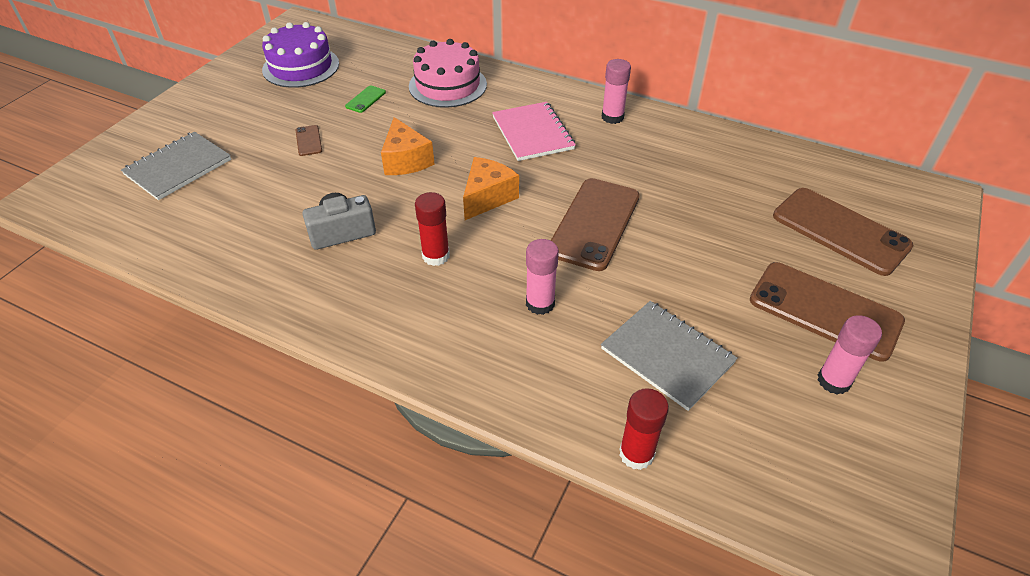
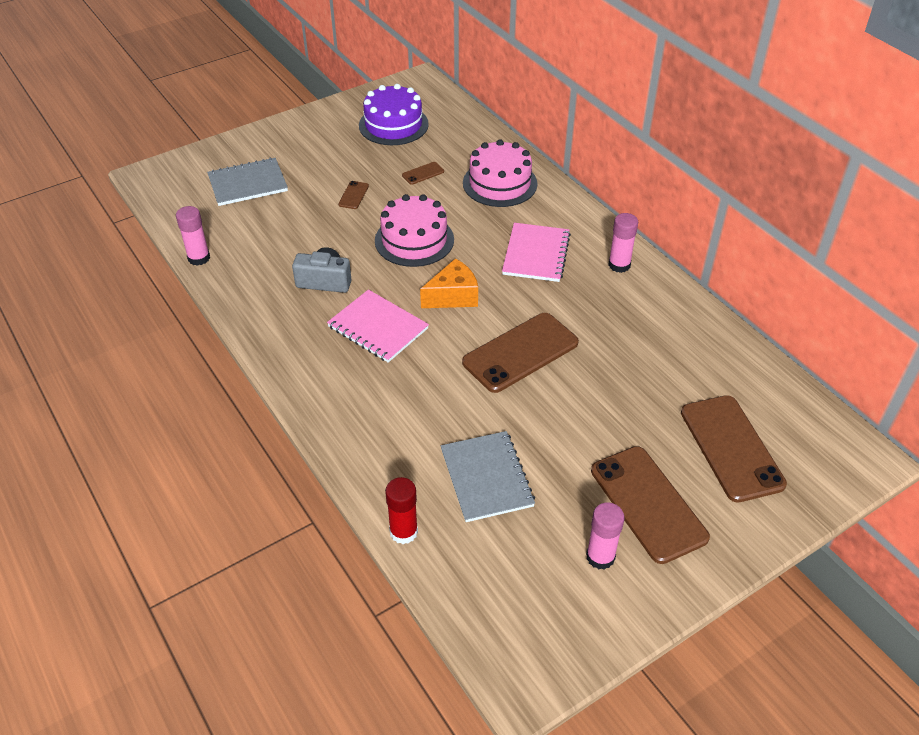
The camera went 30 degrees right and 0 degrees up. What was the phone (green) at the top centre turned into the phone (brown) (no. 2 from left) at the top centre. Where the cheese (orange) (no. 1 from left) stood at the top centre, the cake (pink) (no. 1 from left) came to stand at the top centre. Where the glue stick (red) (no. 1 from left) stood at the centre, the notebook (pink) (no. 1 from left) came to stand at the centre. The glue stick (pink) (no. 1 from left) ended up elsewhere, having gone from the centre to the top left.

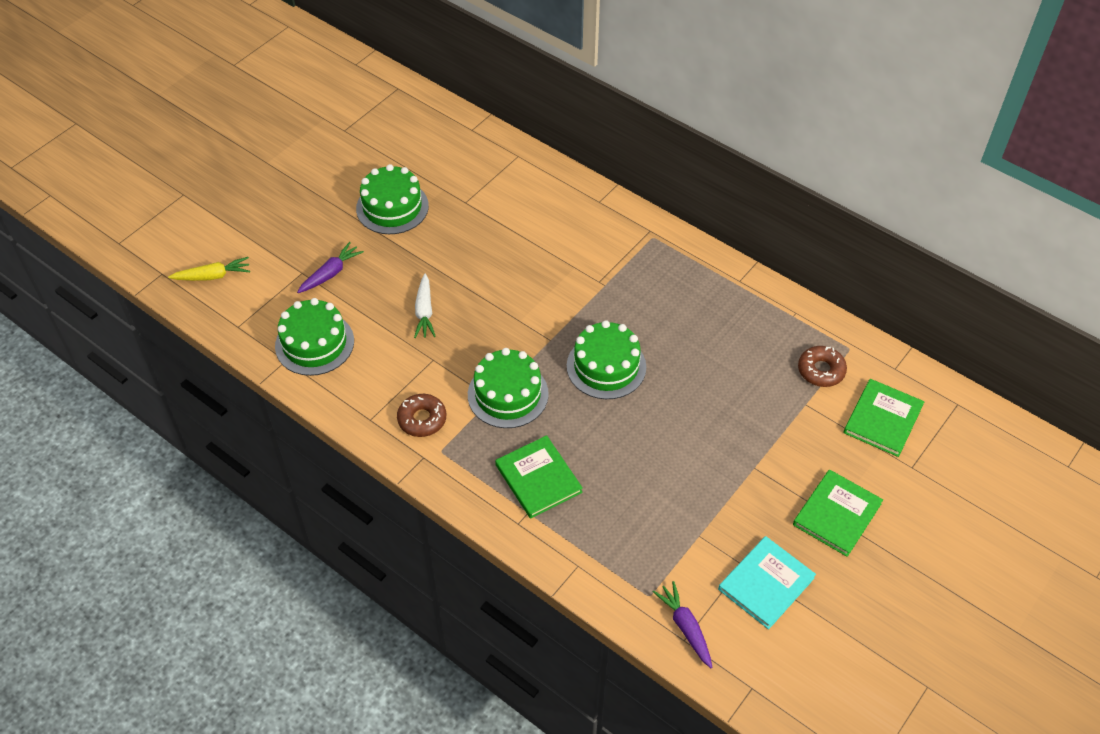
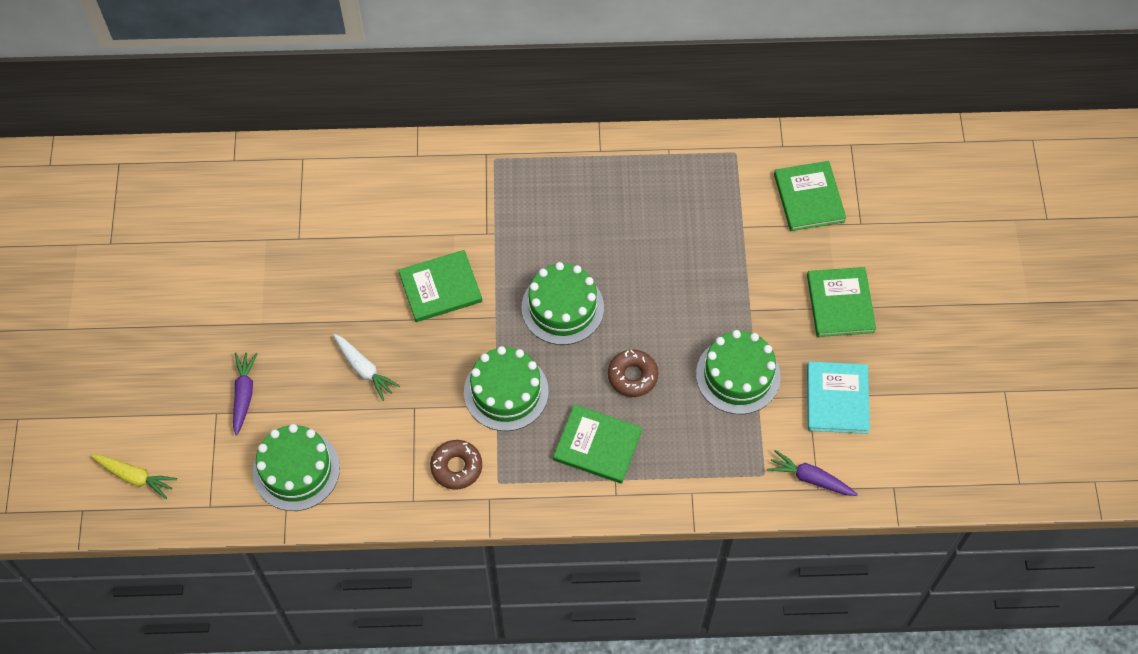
The camera went 40 degrees left and 10 degrees up. The carrot (yellow) at the middle left ended up facing another way, 75 degrees clockwise from before. The cake (green) (no. 2 from left in the first image) ended up elsewhere, having gone from the top centre to the centre. The donut (brown) (no. 2 from left) ended up elsewhere, having gone from the middle right to the centre. The second view gained the book (green) (no. 1 from left) at the centre.

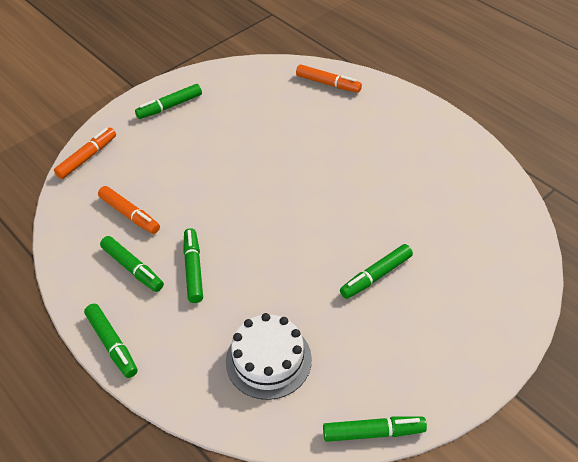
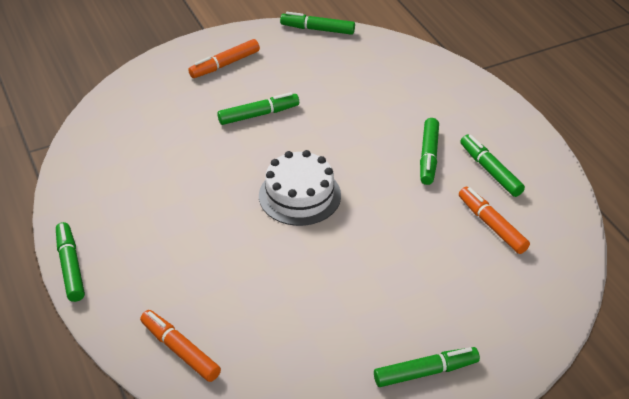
The camera went 165 degrees left and 5 degrees down. The marker (orange) (no. 1 from left in the first image) ended up elsewhere, having gone from the top left to the top centre. The marker (green) (no. 1 from left) ended up elsewhere, having gone from the bottom left to the middle left. The cake (white) ended up elsewhere, having gone from the bottom centre to the centre.

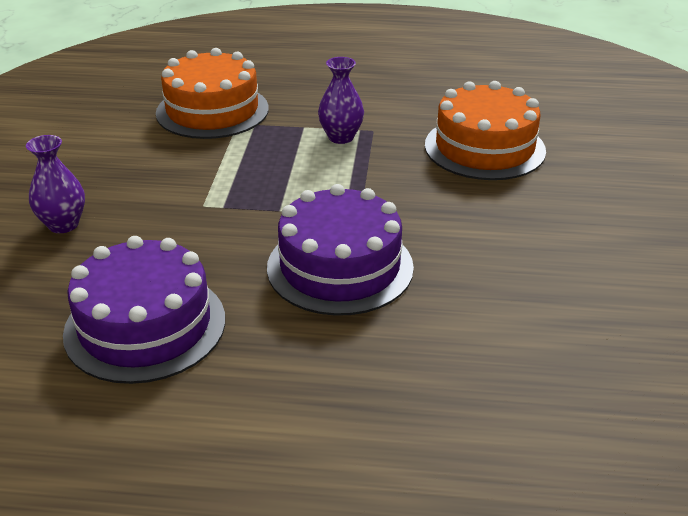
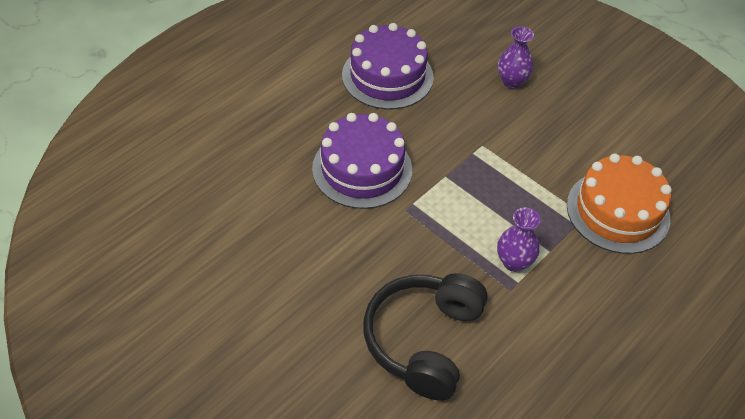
The camera went 125 degrees right and 15 degrees up. Where the cake (orange) (no. 2 from left) stood at the top right, the headphones (black) came to stand at the bottom centre.

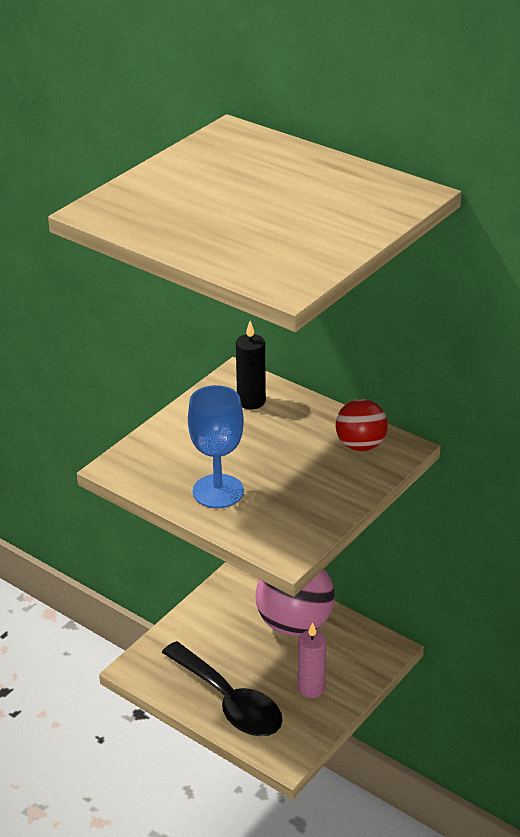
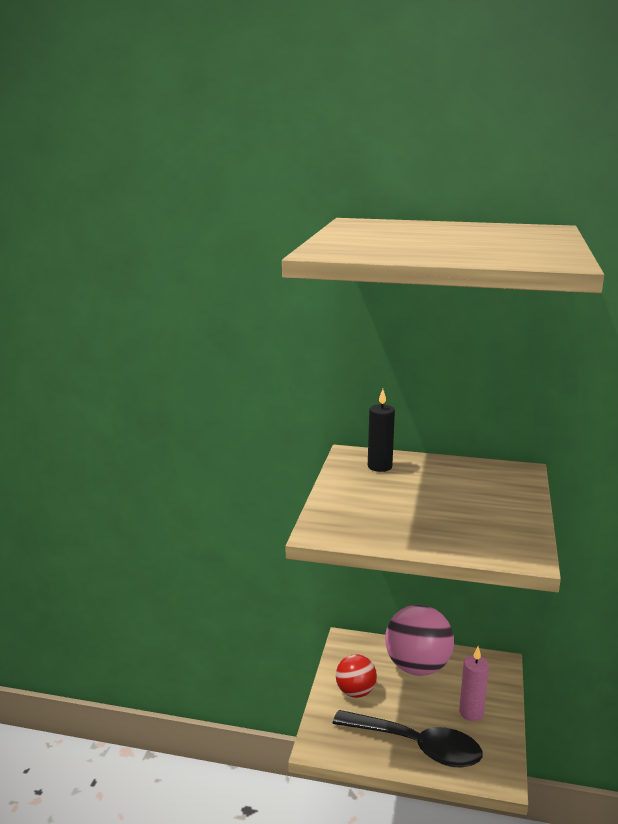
The camera went 25 degrees left and 15 degrees down. The second view lost the goblet (blue) at the centre. The ball (red) ended up elsewhere, having gone from the middle right to the bottom centre.

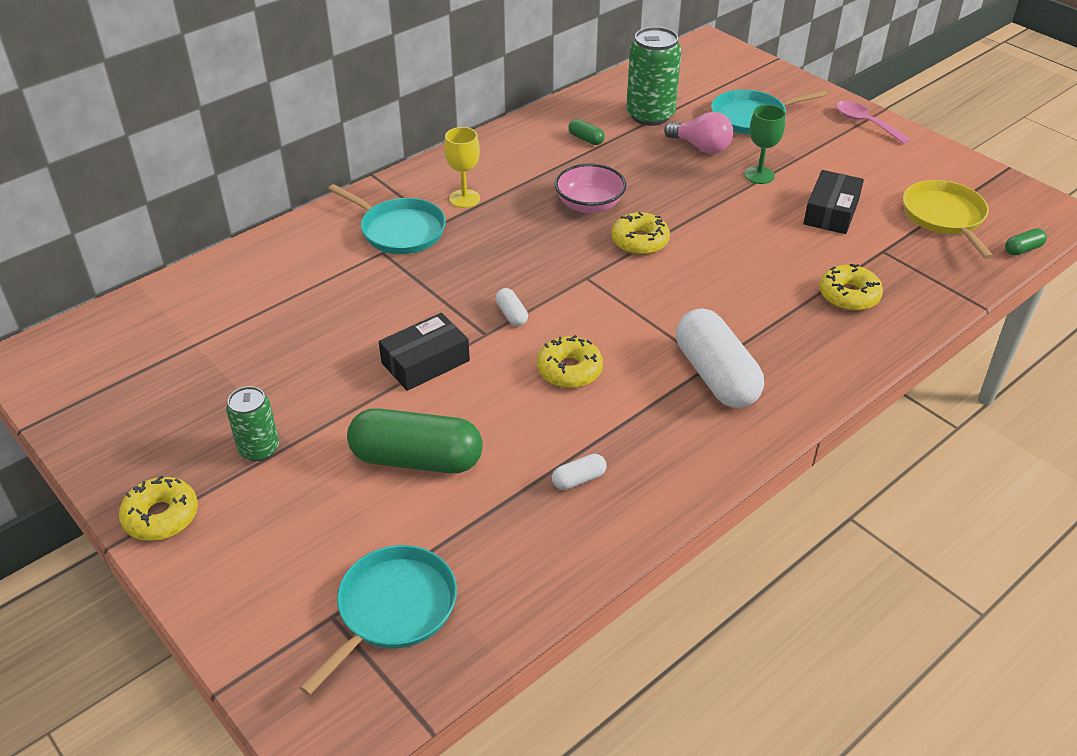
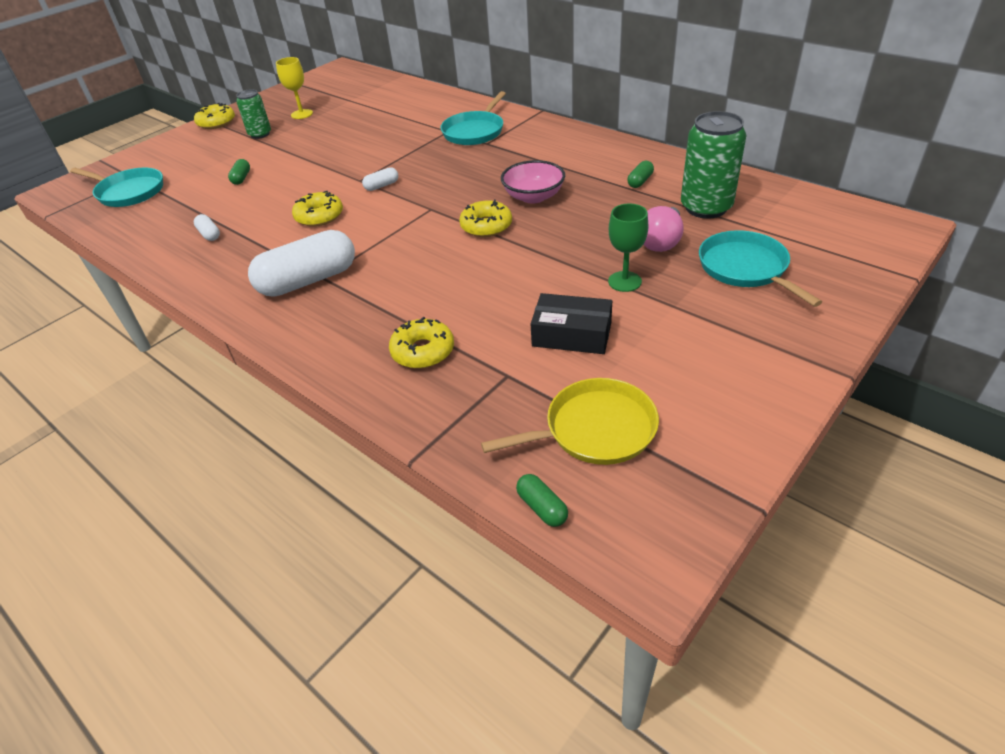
The camera went 85 degrees right and 0 degrees up. The size of the capsule (green) (no. 1 from left) at the centre changed by a factor of 0.43. The second view lost the box (black) (no. 1 from left) at the centre. The goblet (yellow) ended up elsewhere, having gone from the top centre to the top left. The second view lost the spoon (pink) at the top right.

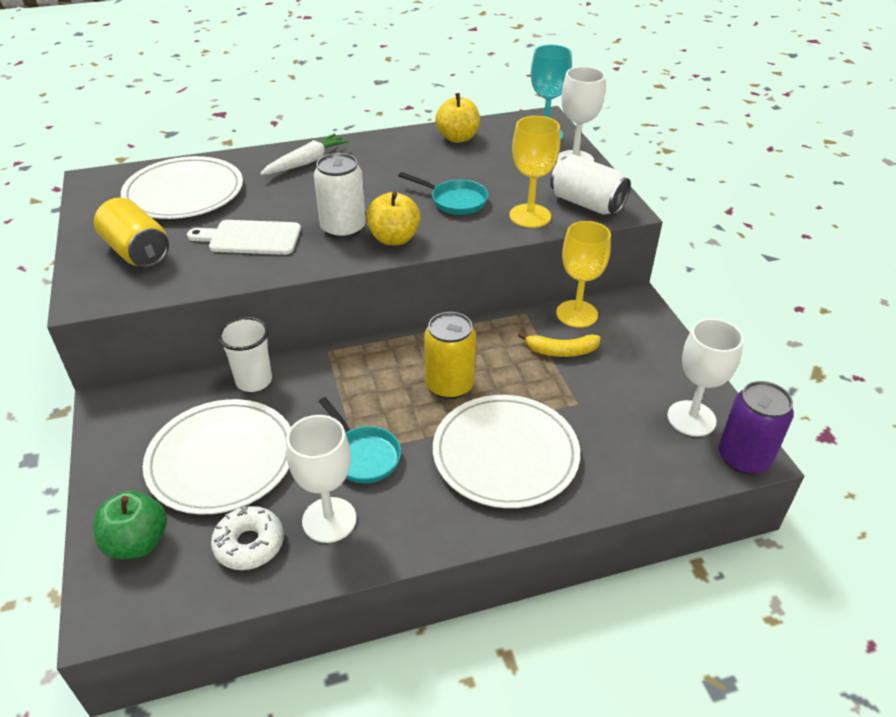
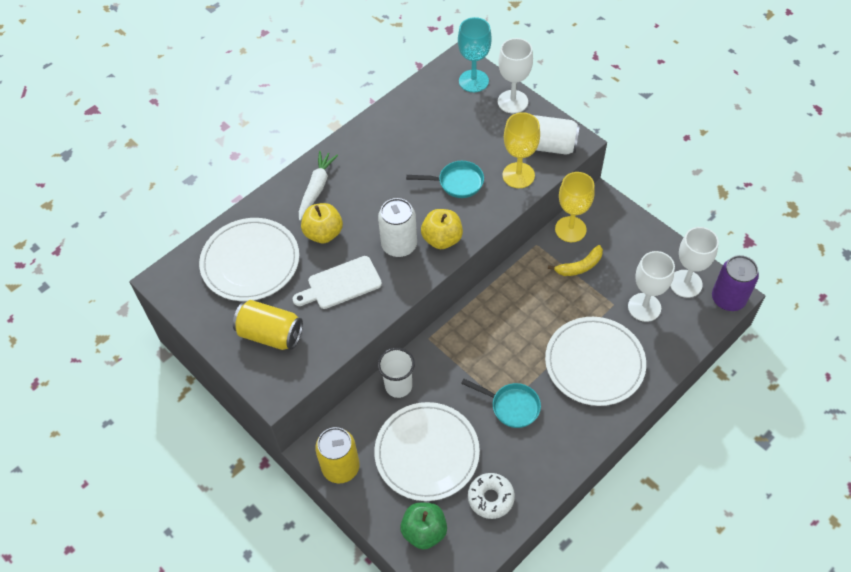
The camera went 25 degrees left and 15 degrees up. The goblet (white) (no. 1 from left in the first image) ended up elsewhere, having gone from the bottom centre to the middle right. The can (yellow) (no. 2 from left) ended up elsewhere, having gone from the centre to the bottom centre. The apple (yellow) (no. 2 from left in the first image) ended up elsewhere, having gone from the top centre to the centre.

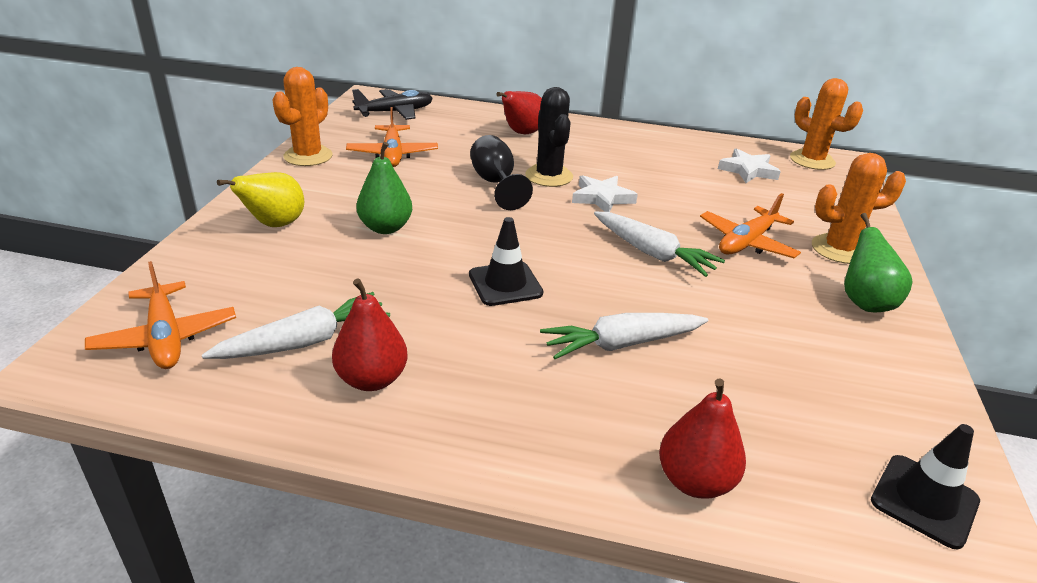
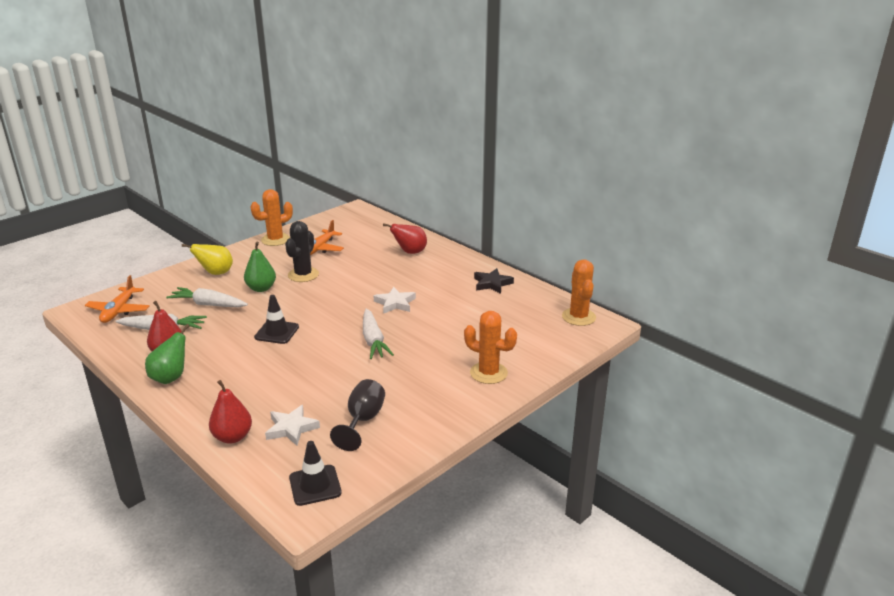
The camera went 35 degrees right and 5 degrees down. The second view lost the plane (black) at the top centre. The goblet (black) ended up elsewhere, having gone from the top centre to the bottom centre. The cactus (black) ended up elsewhere, having gone from the top centre to the centre. The carrot (white) (no. 2 from left) ended up elsewhere, having gone from the centre to the middle left. The second view lost the plane (orange) (no. 3 from left) at the middle right. The star (white) (no. 2 from left in the first image) ended up elsewhere, having gone from the top right to the bottom left. The pear (green) (no. 2 from left in the first image) ended up elsewhere, having gone from the middle right to the middle left. The second view gained the star (black) at the centre.

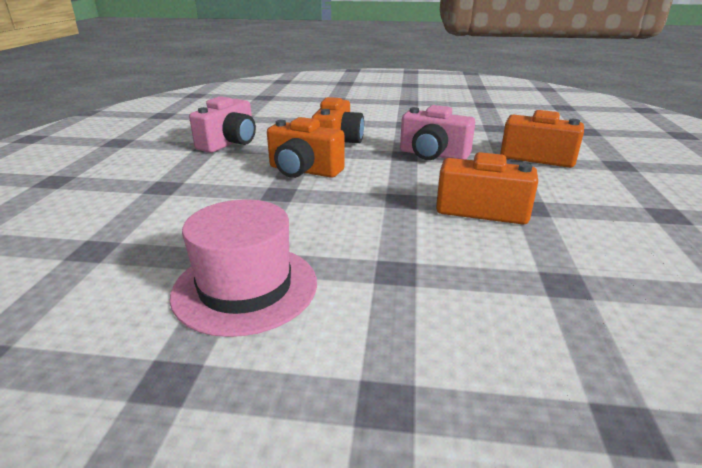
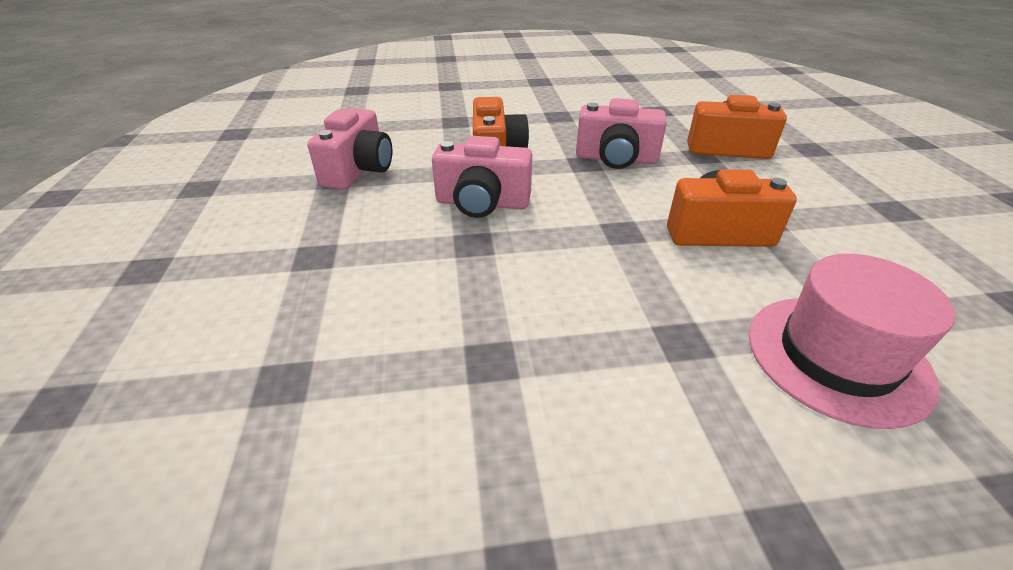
The camera went 15 degrees left and 10 degrees up. The hat (pink) ended up elsewhere, having gone from the centre to the middle right. What was the camera (orange) (no. 1 from left) at the top centre turned into the camera (pink) (no. 2 from left) at the top centre.

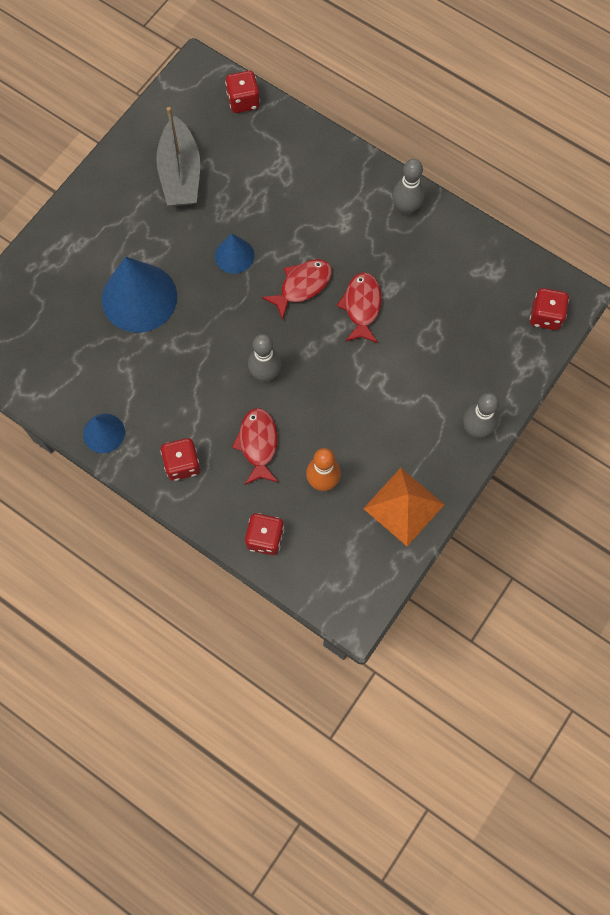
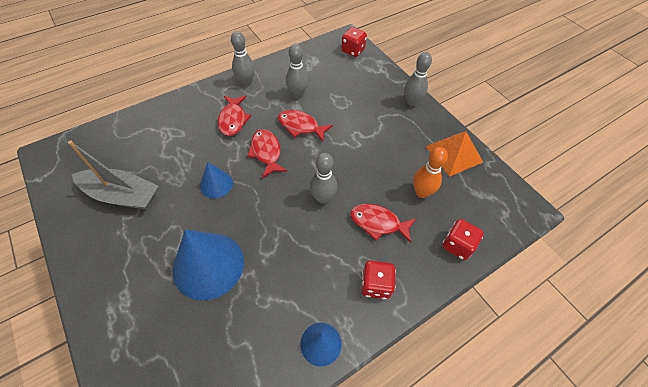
The camera went 70 degrees left and 15 degrees down. The second view lost the dice (red) (no. 2 from left) at the top centre. The second view gained the fish (red) (no. 1 from left) at the top centre. The second view gained the bowling pin (grey) (no. 2 from left) at the top centre.

